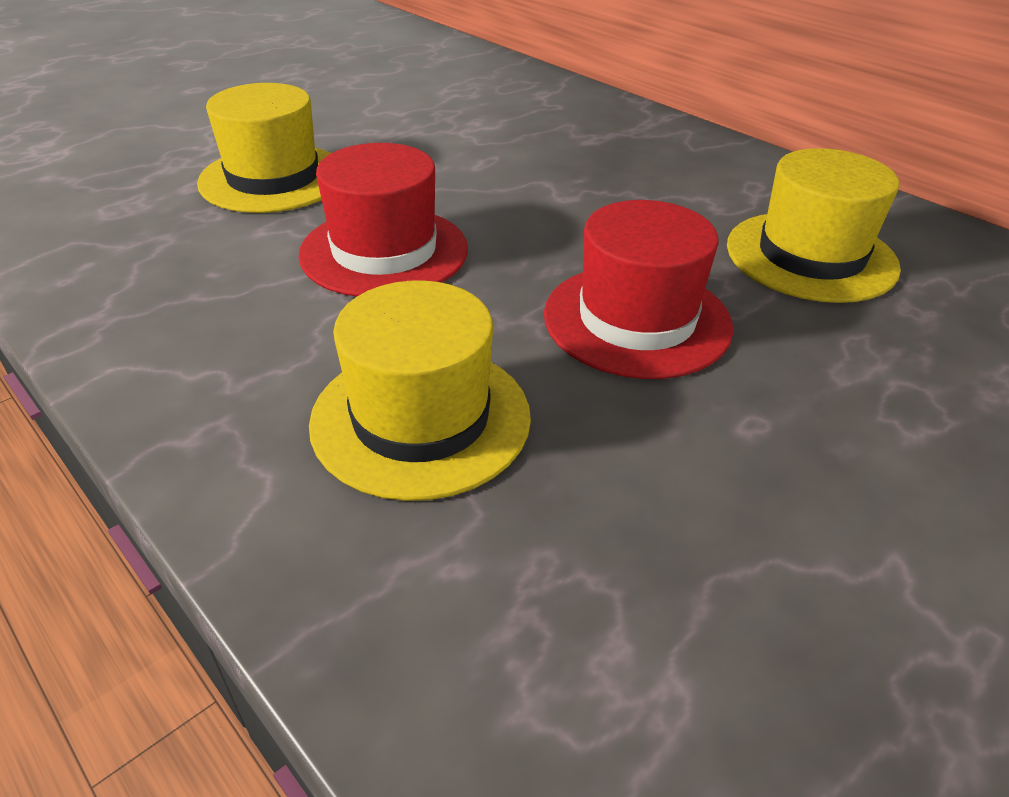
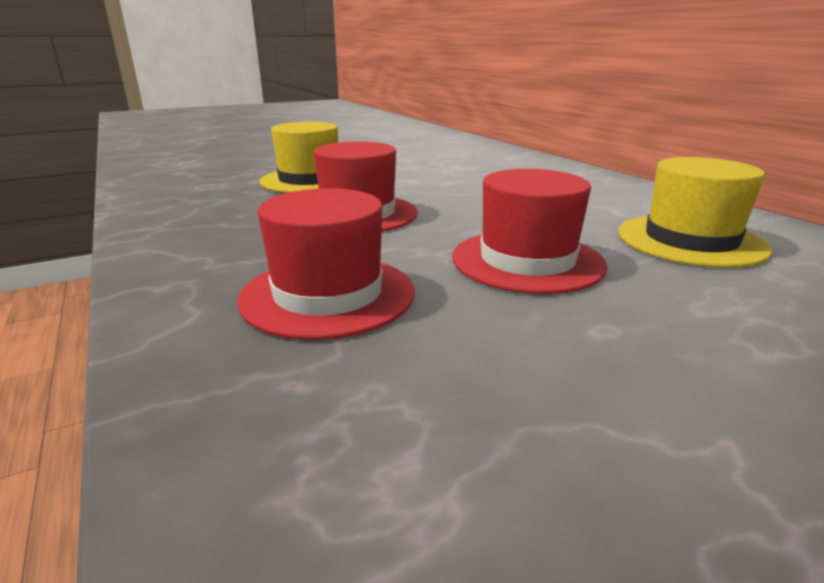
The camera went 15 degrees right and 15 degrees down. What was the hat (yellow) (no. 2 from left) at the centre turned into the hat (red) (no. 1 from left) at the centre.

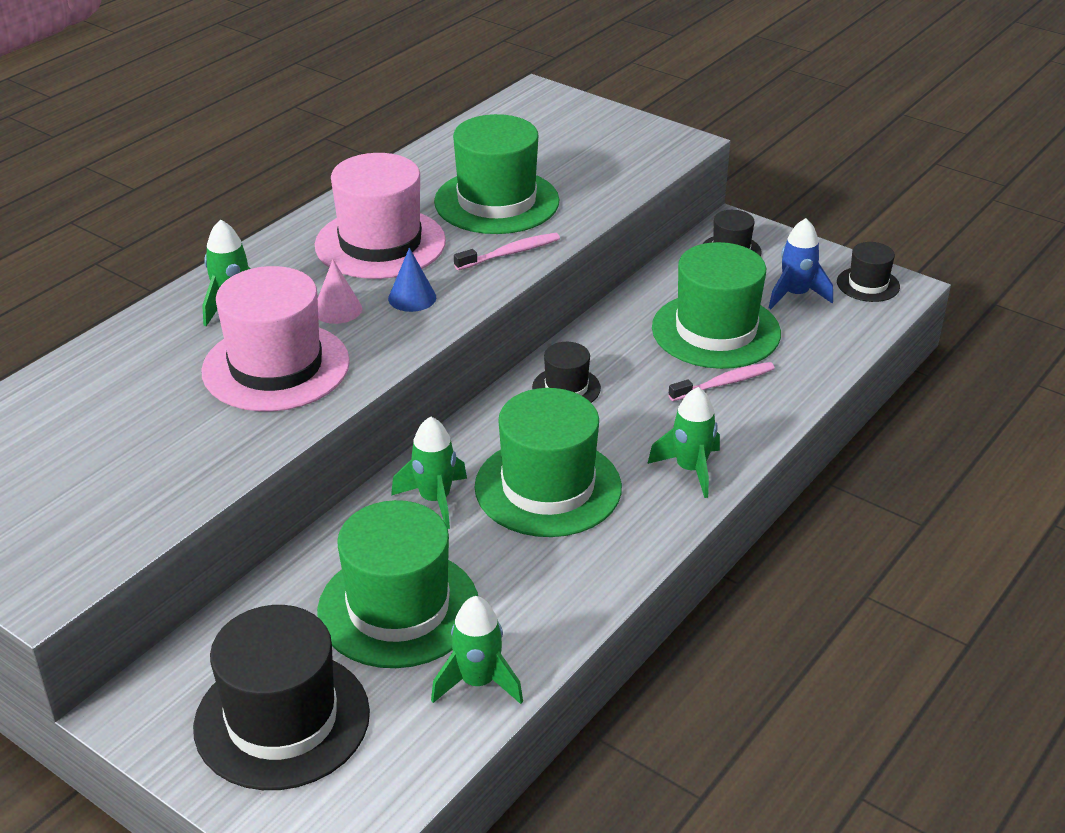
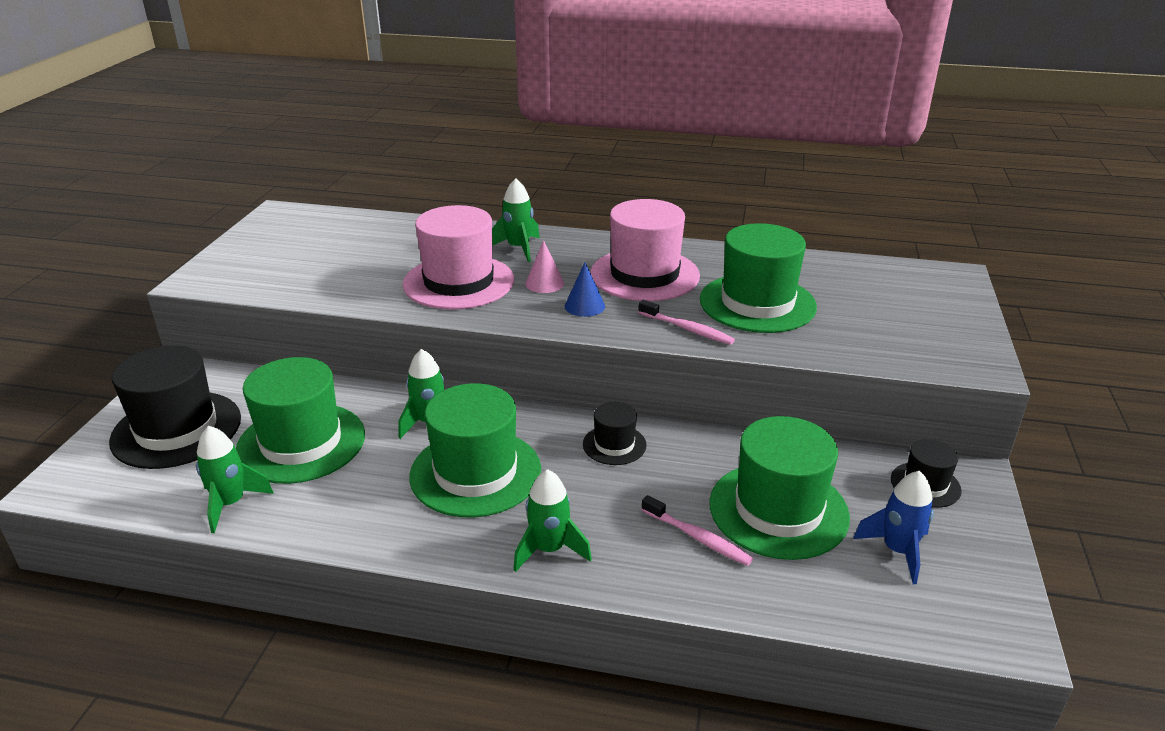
The camera went 65 degrees right and 5 degrees down. The second view lost the hat (black) (no. 4 from left) at the top right.

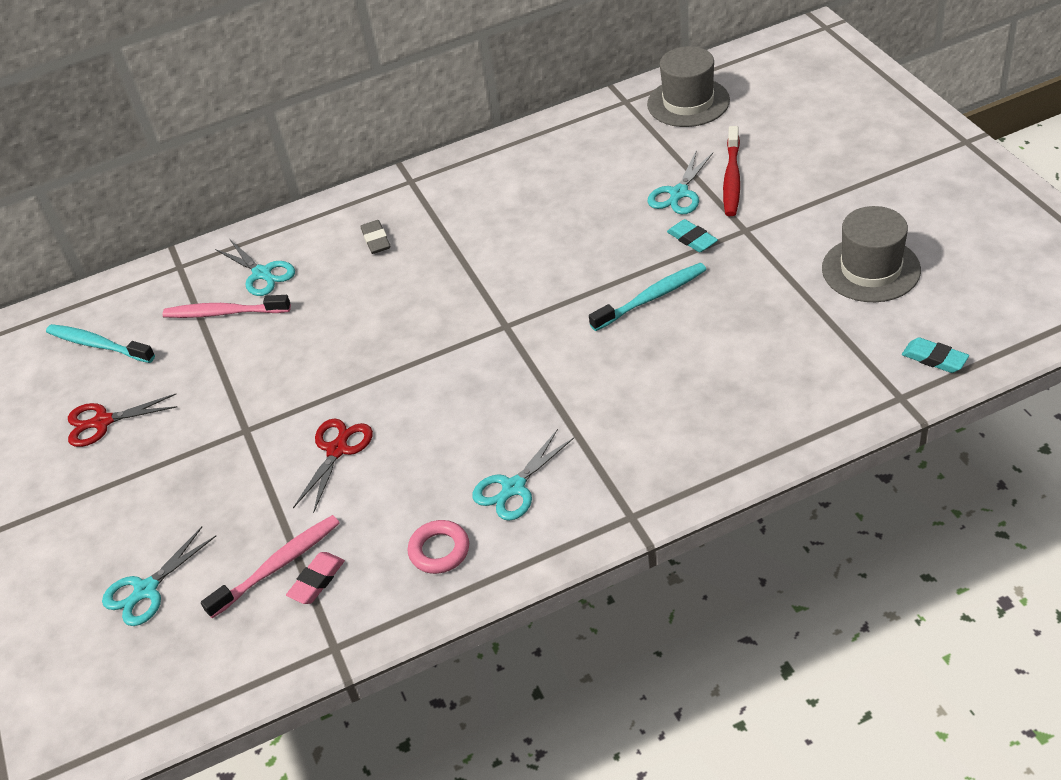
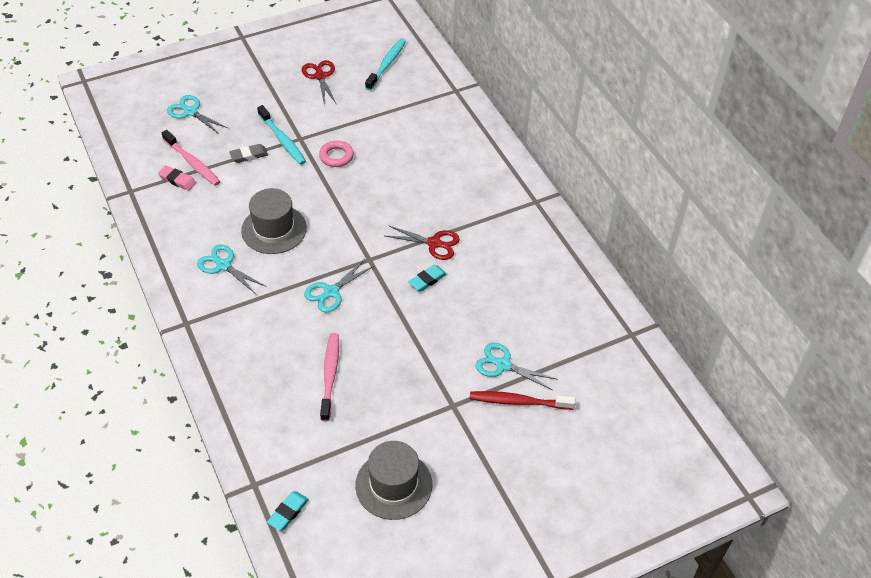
The camera went 80 degrees right and 5 degrees up. The toothbrush (pink) (no. 1 from left in the first image) ended up elsewhere, having gone from the middle left to the centre. The scissors (turquoise) (no. 2 from left in the first image) ended up elsewhere, having gone from the middle left to the centre. The scissors (red) (no. 2 from left) ended up elsewhere, having gone from the middle left to the centre. The eraser (grey) ended up elsewhere, having gone from the top centre to the top left. The ring (pink) ended up elsewhere, having gone from the bottom centre to the top centre. The toothbrush (turquoise) (no. 2 from left in the first image) ended up elsewhere, having gone from the centre to the top left. The hat (grey) (no. 1 from left) ended up elsewhere, having gone from the top centre to the middle left. The eraser (turquoise) (no. 1 from left in the first image) ended up elsewhere, having gone from the top centre to the centre.

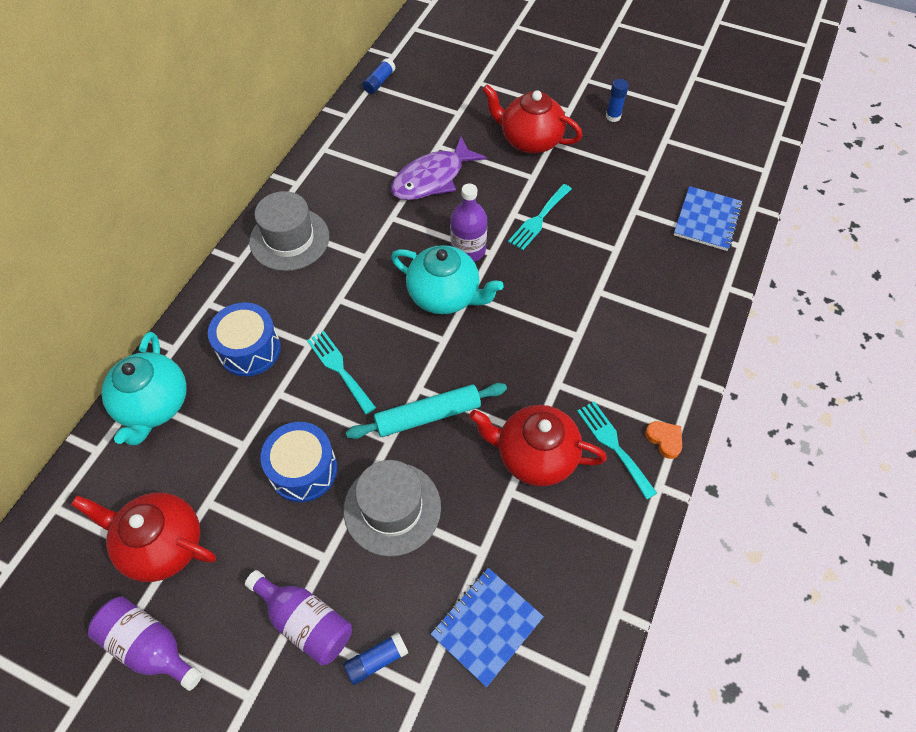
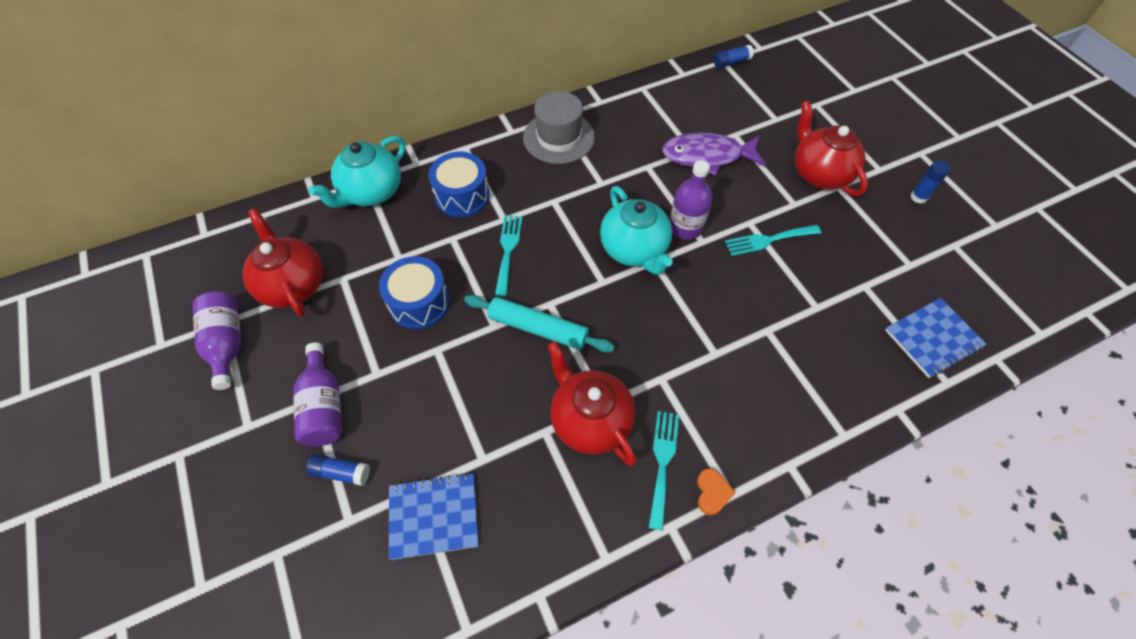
The camera went 40 degrees right and 0 degrees up. The second view lost the hat (grey) (no. 2 from left) at the bottom centre.

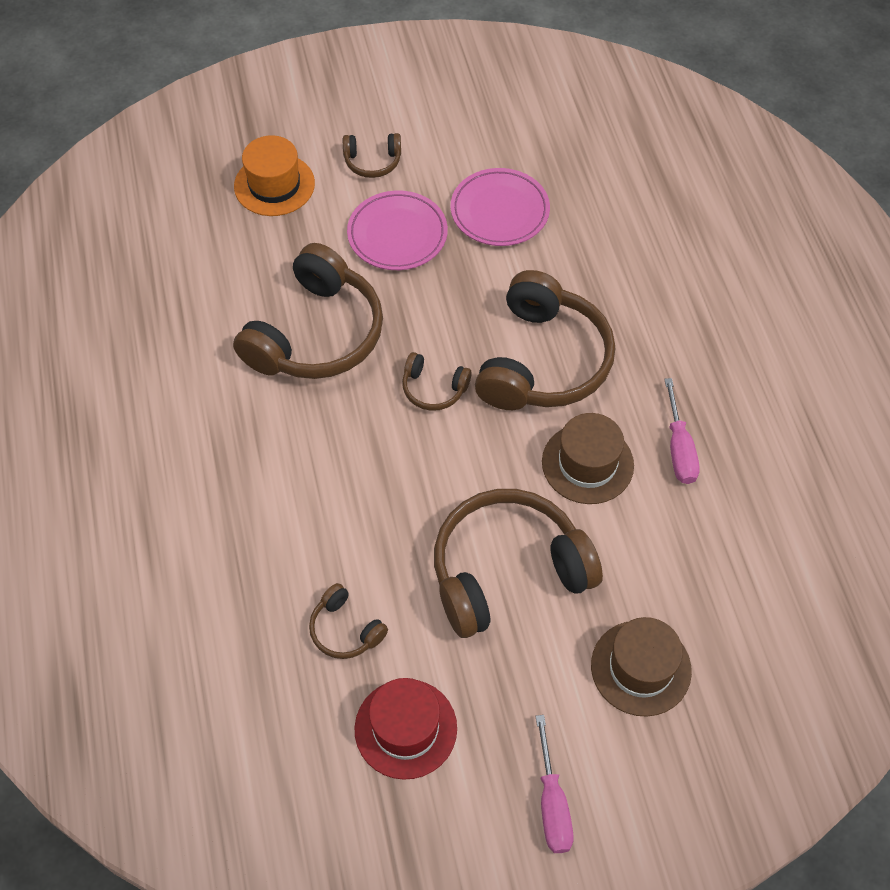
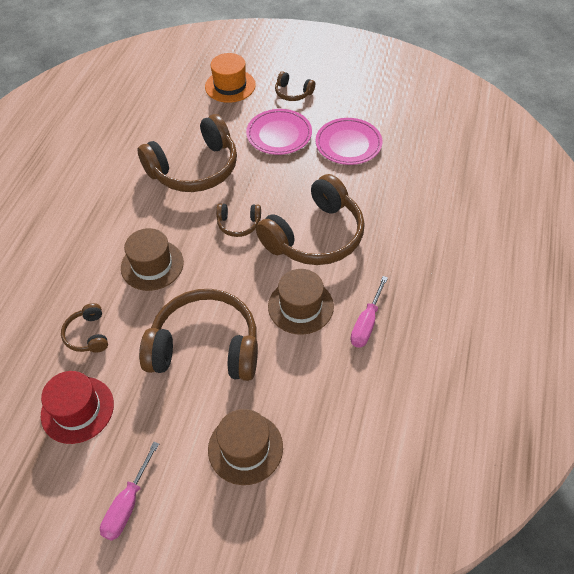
The camera went 30 degrees right and 5 degrees down. The headphones (brown) (no. 4 from left) at the centre ended up facing another way, 45 degrees counterclockwise from before. The second view gained the hat (brown) (no. 1 from left) at the middle left.

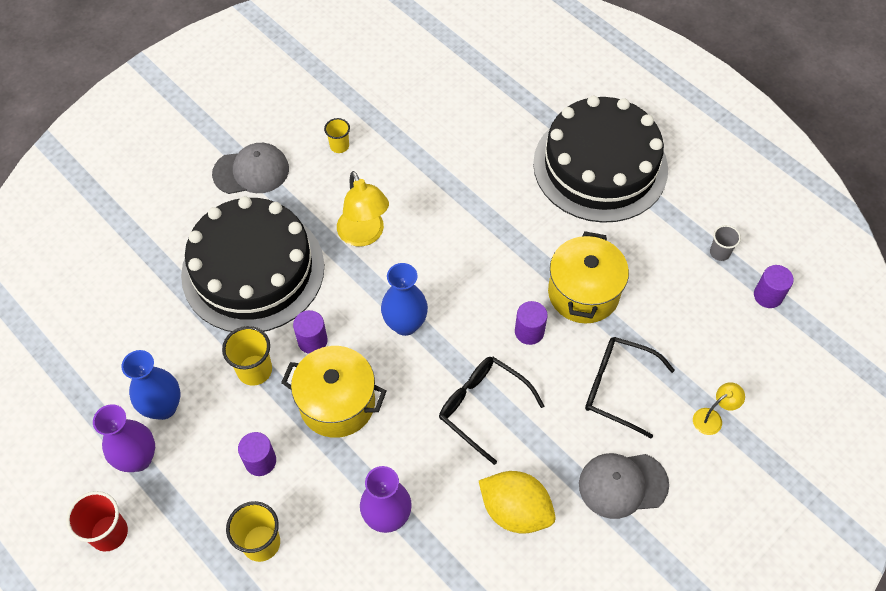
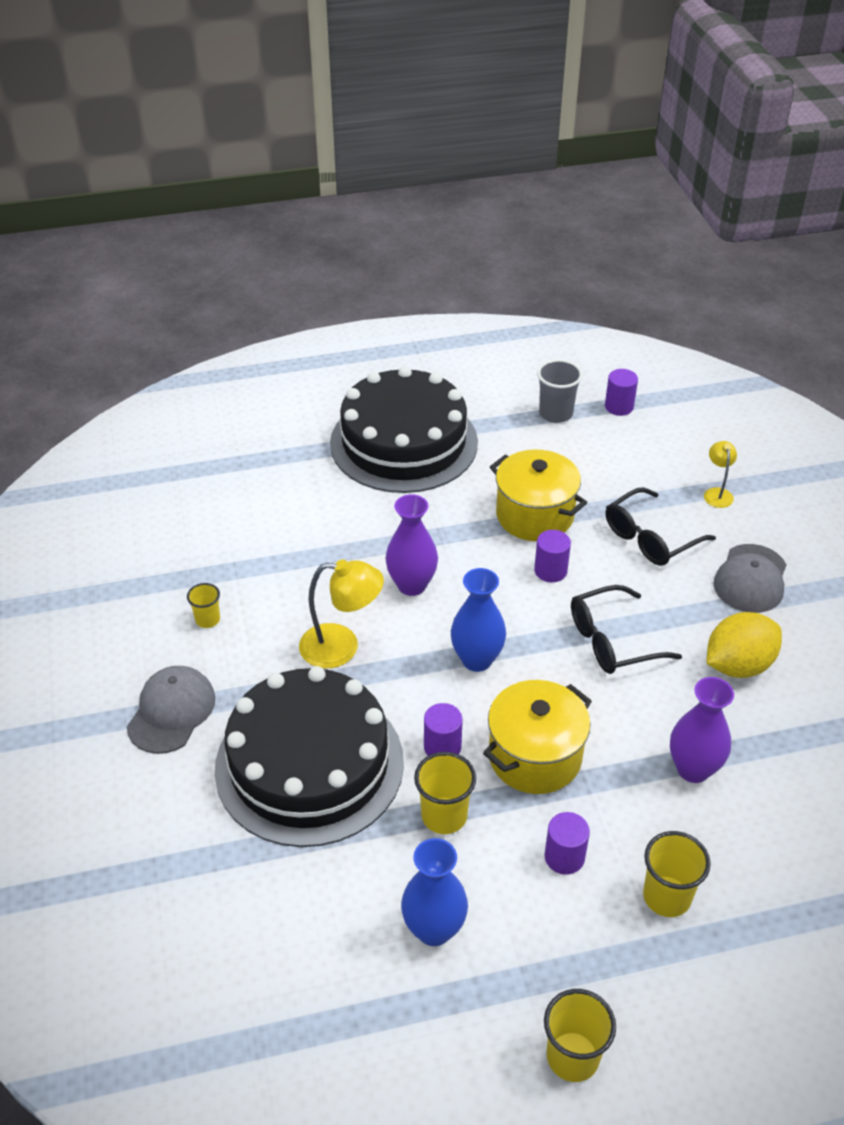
The camera went 60 degrees left and 15 degrees down. What was the cup (red) at the bottom left turned into the cup (yellow) (no. 3 from left) at the bottom right. The vase (purple) (no. 1 from left) ended up elsewhere, having gone from the bottom left to the centre. The size of the cup (grey) at the middle right changed by a factor of 1.61.

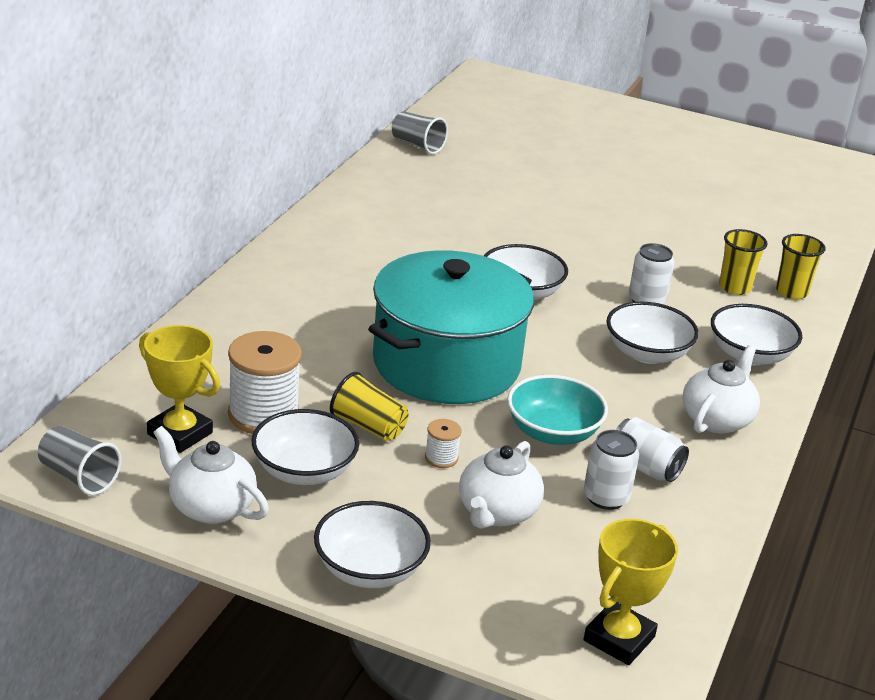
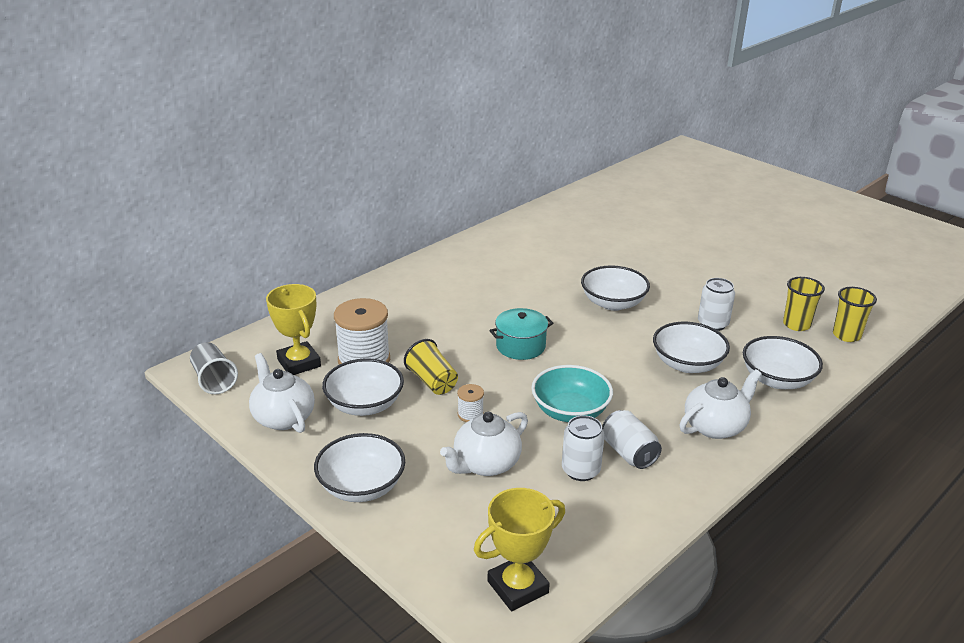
The camera went 25 degrees right and 0 degrees up. The size of the pot (turquoise) at the centre changed by a factor of 0.43. The second view lost the cup (grey) (no. 2 from left) at the top centre.

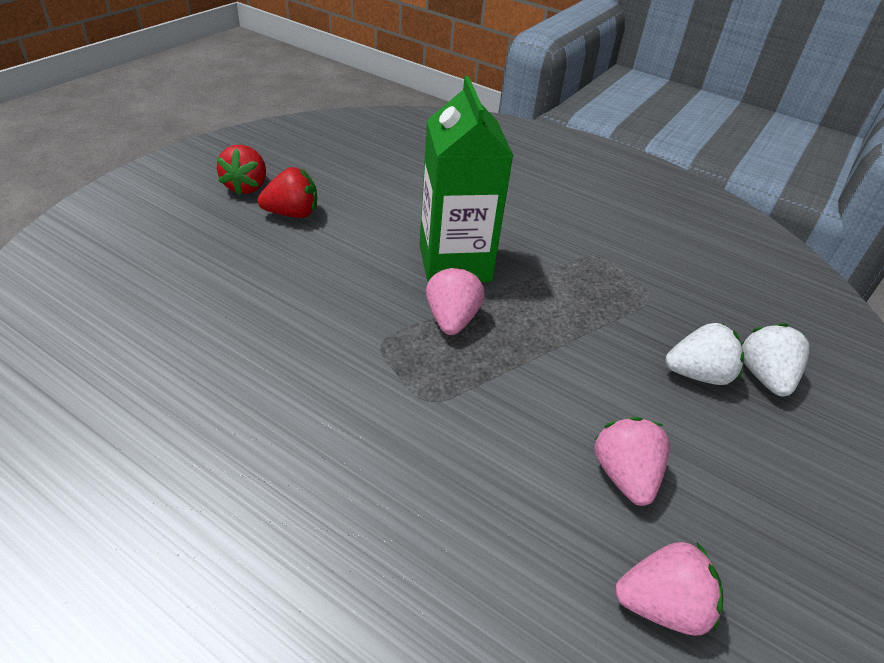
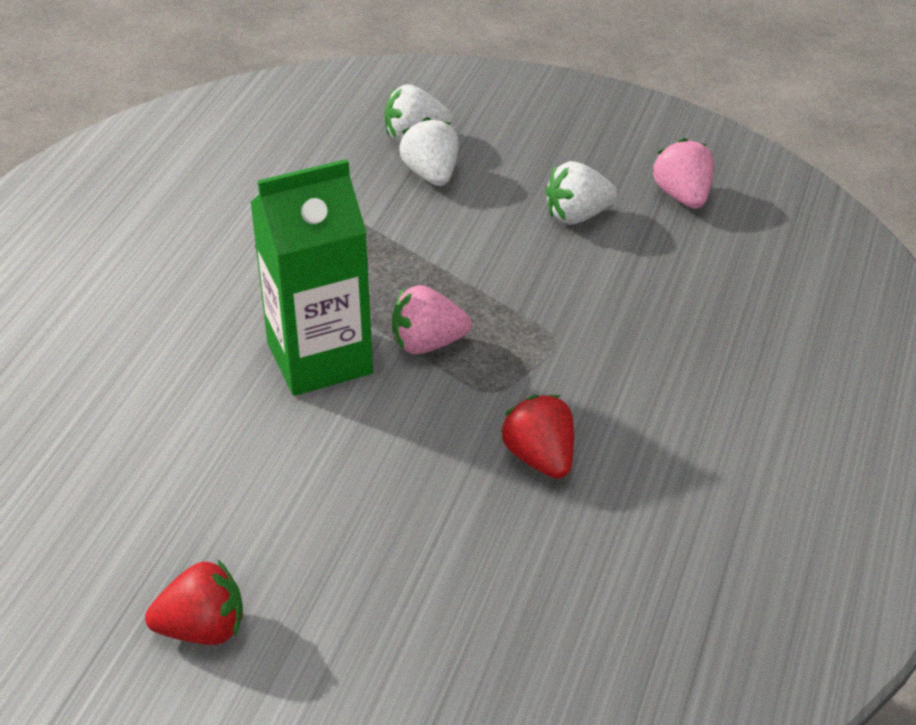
The camera went 100 degrees left and 0 degrees up. The strawberry (red) (no. 2 from left) ended up elsewhere, having gone from the top left to the centre. What was the strawberry (pink) (no. 2 from left) at the bottom right turned into the strawberry (white) (no. 3 from left) at the top centre.

